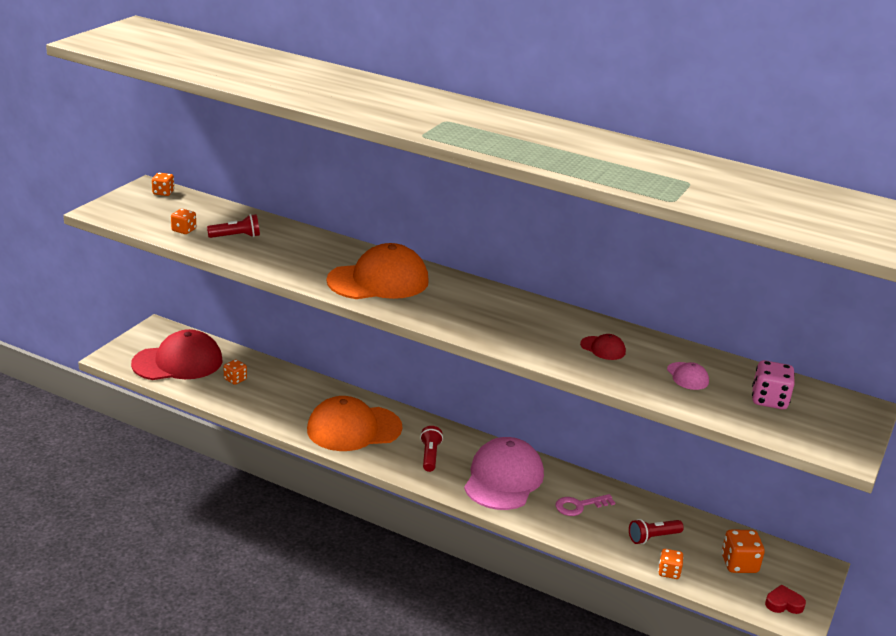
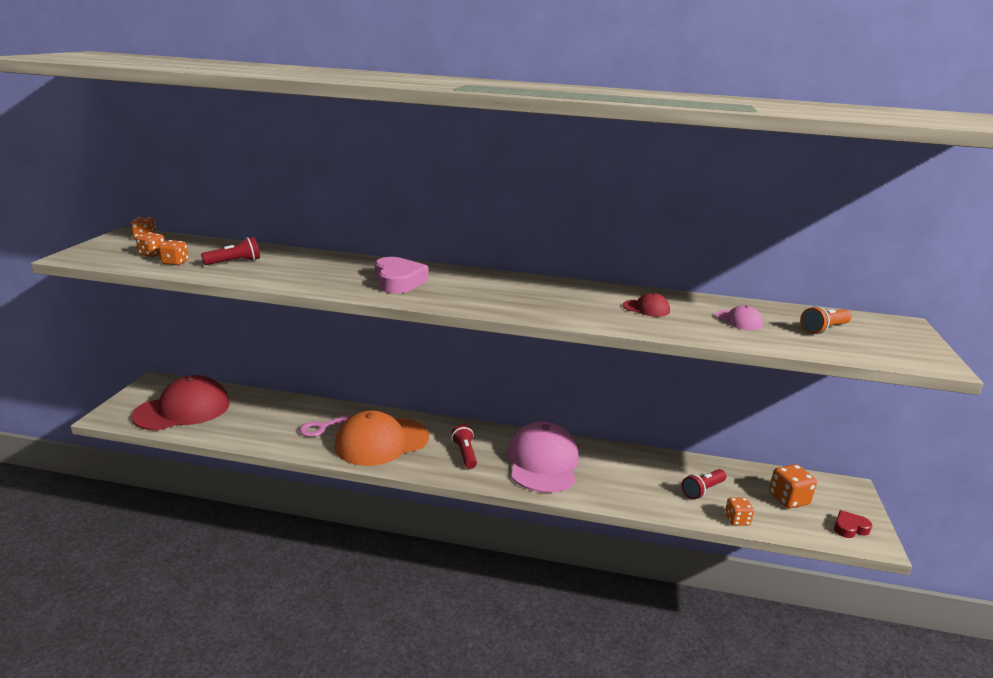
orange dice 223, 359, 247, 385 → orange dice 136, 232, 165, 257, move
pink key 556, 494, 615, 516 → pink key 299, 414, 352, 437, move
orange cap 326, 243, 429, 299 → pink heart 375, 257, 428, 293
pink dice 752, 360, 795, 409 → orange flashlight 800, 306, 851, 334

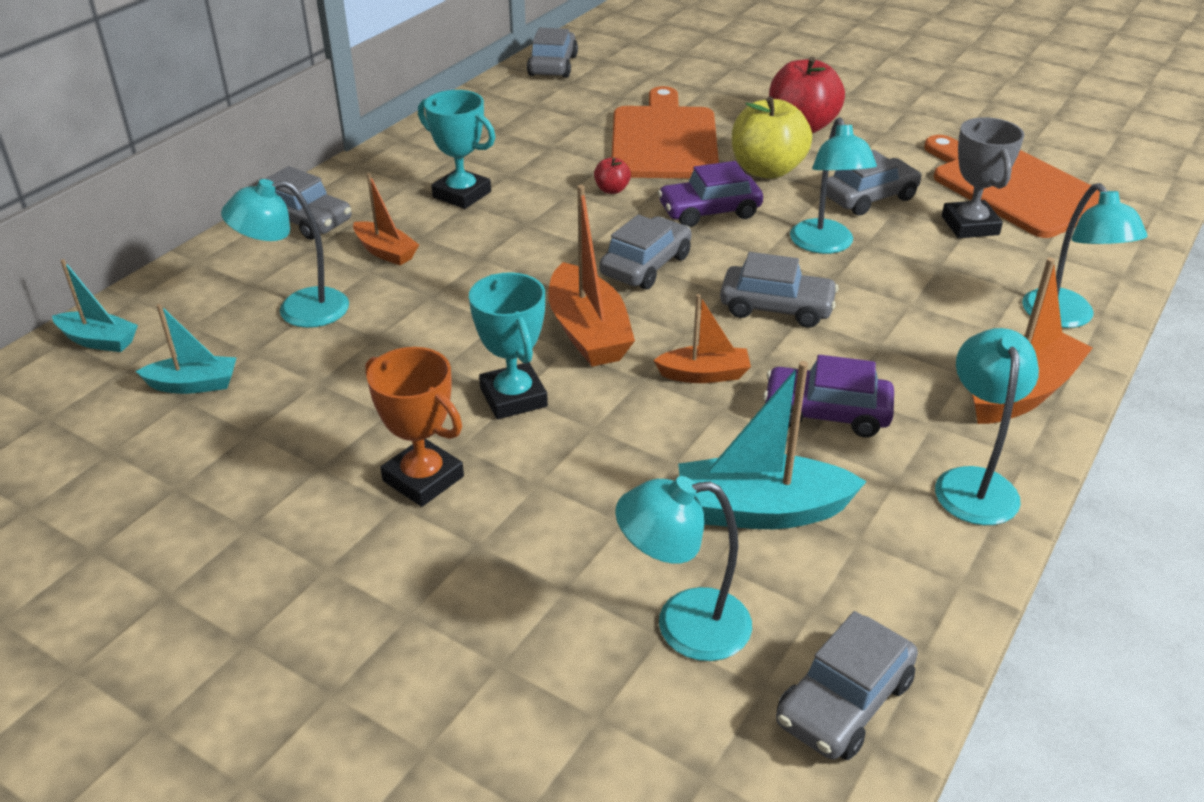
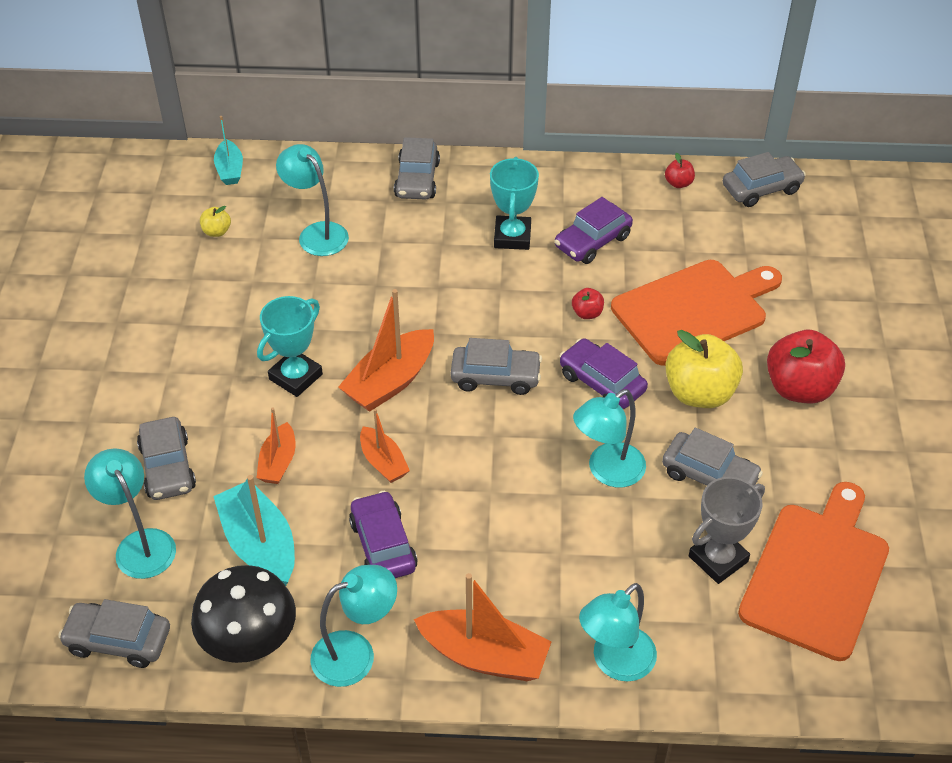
grey car 720, 252, 839, 328 → grey car 137, 417, 196, 500, move
- → black mushroom 191, 565, 296, 663
turquoise boat 135, 304, 237, 394 → yellow apple 200, 206, 231, 237
orange boat 353, 173, 419, 265 → orange boat 257, 408, 296, 484, move
- → purple car 554, 197, 633, 264
- → red apple 665, 153, 695, 188
orange trophy 365, 347, 464, 507 → -

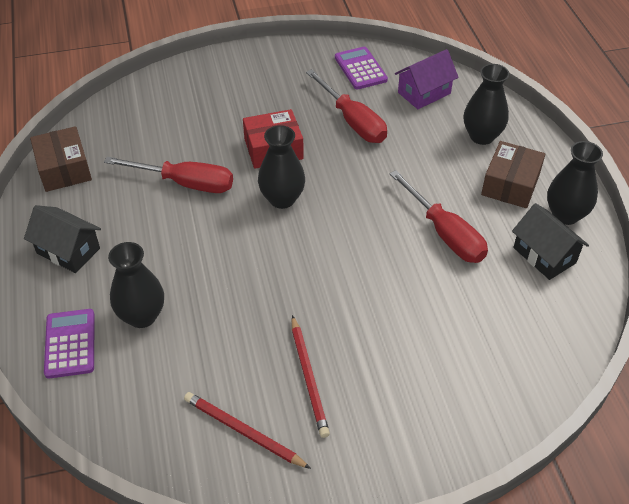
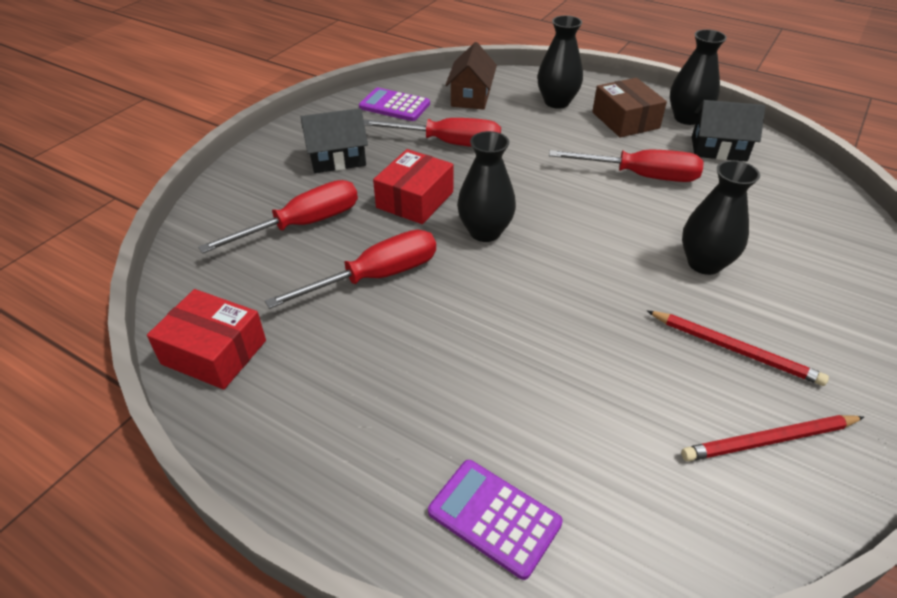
brown box 30, 126, 92, 192 → red box 147, 289, 266, 389
- → red screwdriver 198, 180, 358, 254
black house 24, 205, 101, 273 → black house 301, 108, 368, 173, move
purple house 395, 49, 459, 109 → brown house 445, 42, 497, 110
black vase 108, 242, 164, 328 → black vase 682, 160, 760, 275, move

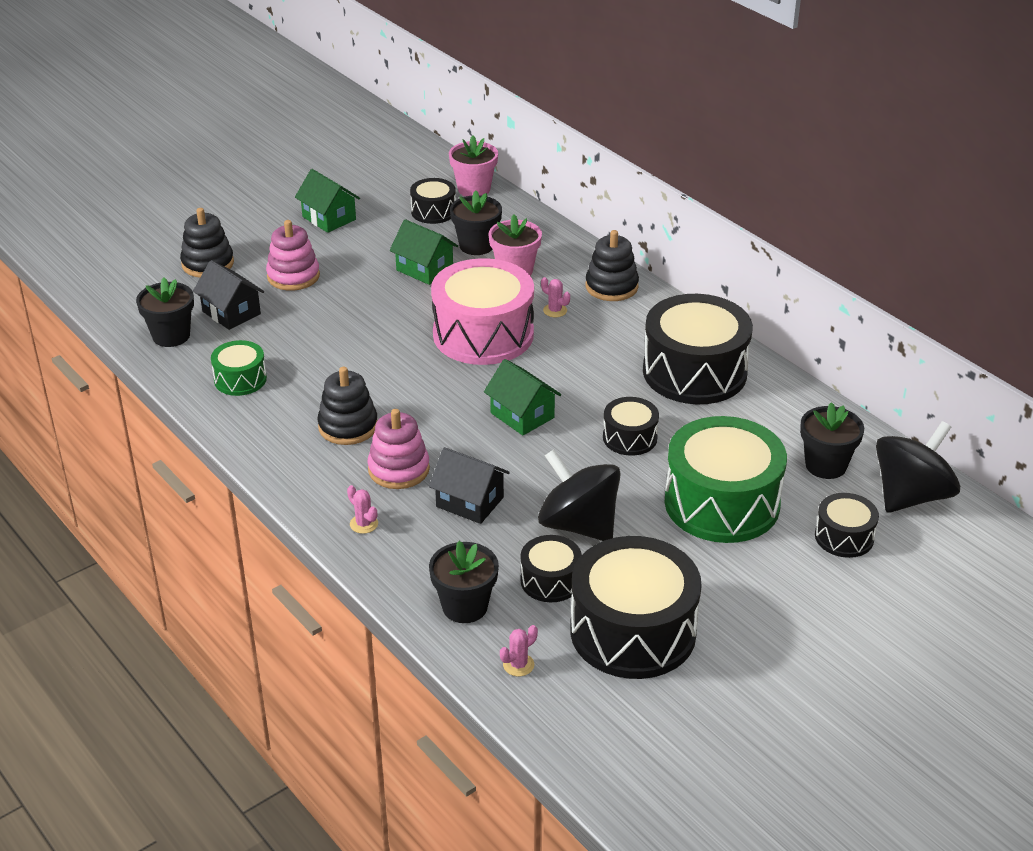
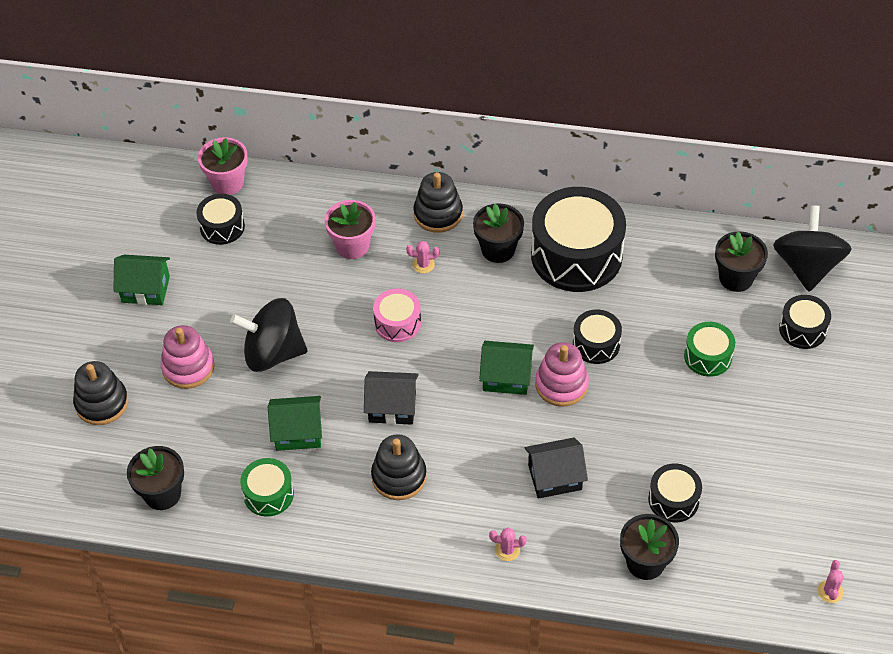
black spinning top 538, 449, 621, 541 → black spinning top 230, 298, 308, 372, move
green house 390, 219, 458, 285 → green house 268, 396, 322, 451, move
black house 193, 260, 264, 330 → black house 364, 371, 419, 425, move
pink drum 431, 258, 534, 365 → pink drum 373, 288, 421, 342, x0.50
black flower pot 450, 191, 502, 255 → black flower pot 473, 203, 524, 263, move
pink stacking toy 367, 409, 430, 489 → pink stacking toy 535, 342, 589, 407, move
green drum 664, 416, 787, 543 → green drum 684, 322, 735, 377, x0.50
pink cactus 500, 625, 538, 676 → pink cactus 817, 560, 844, 603, move
black drum 570, 536, 702, 679 → -

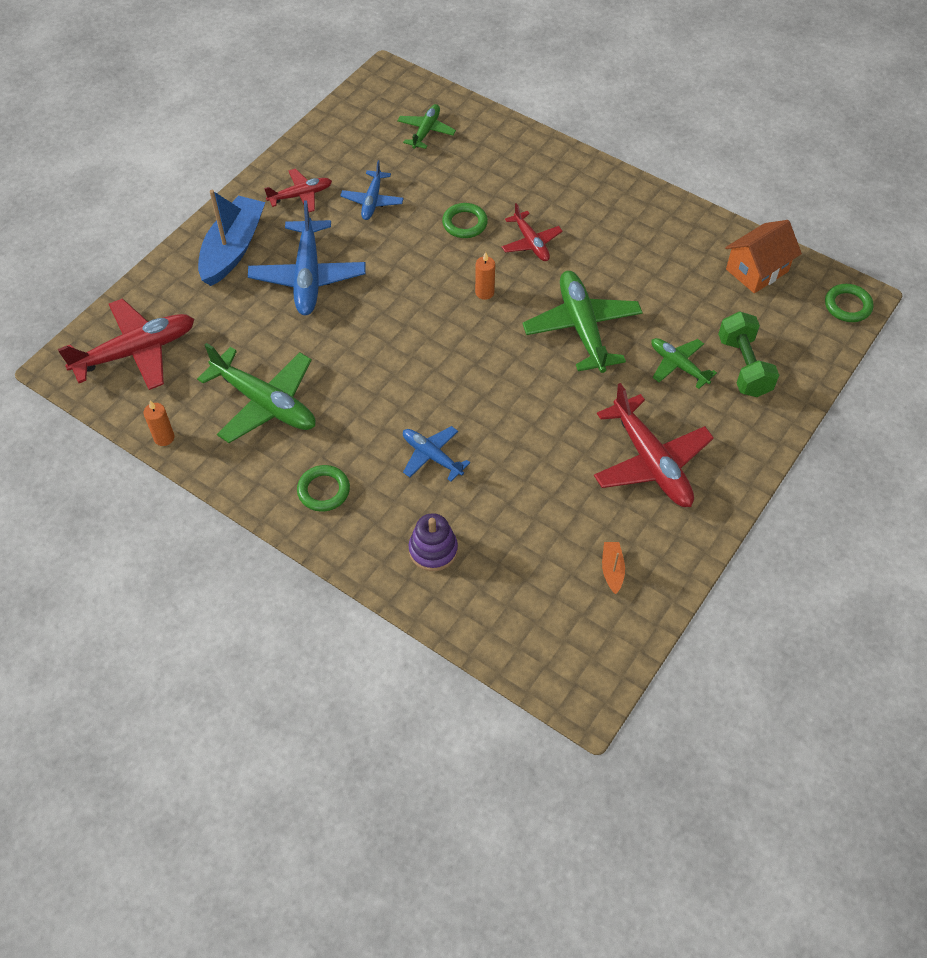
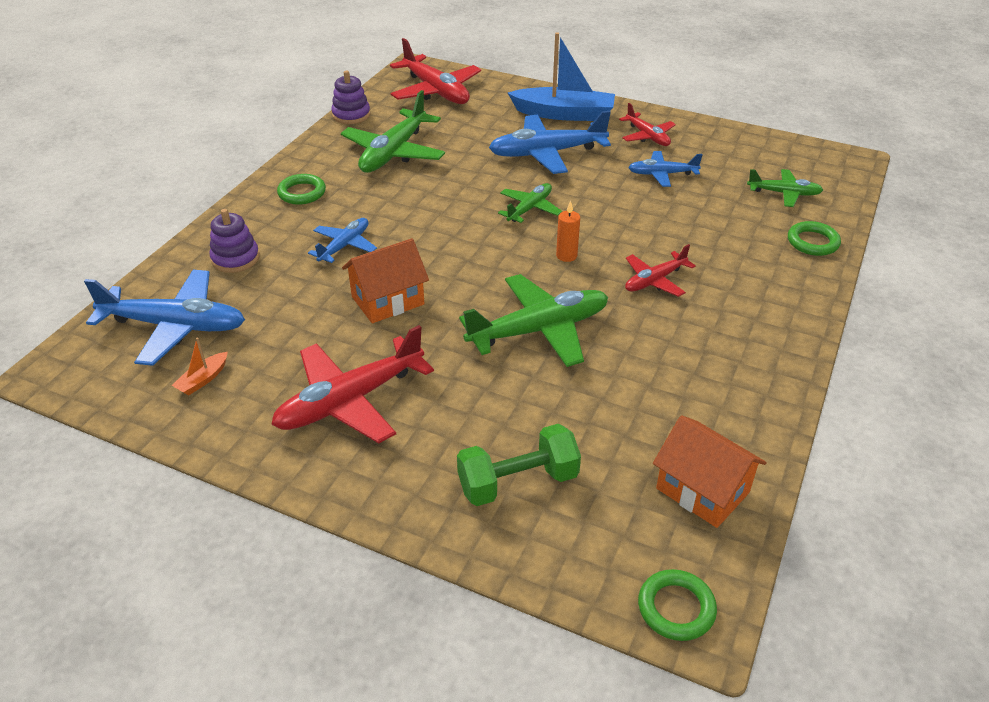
- → blue plane 84, 270, 245, 366
orange boat 602, 542, 625, 594 → orange boat 172, 338, 228, 395, 135 degrees clockwise
orange candle 144, 401, 175, 446 → purple stacking toy 331, 70, 370, 124
- → orange house 342, 238, 429, 323
green plane 651, 338, 717, 389 → green plane 498, 183, 562, 223, move
green ring 442, 203, 488, 238 → green ring 788, 221, 841, 256, move

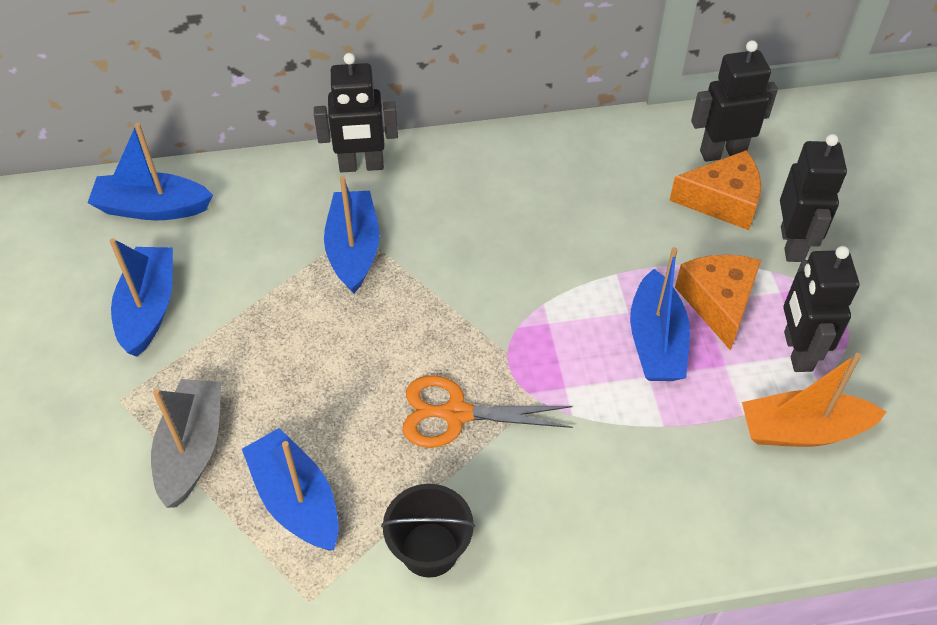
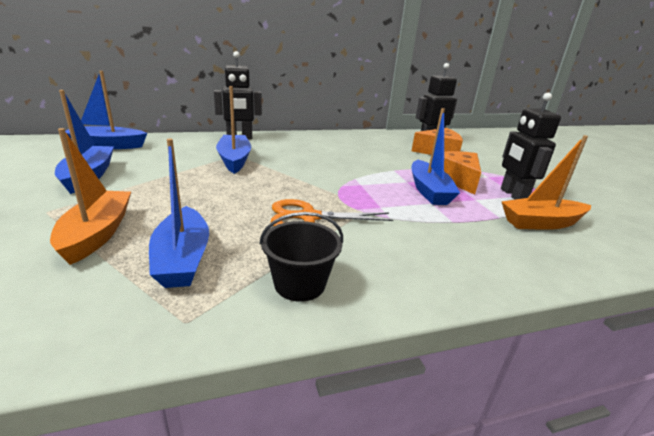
grey boat 151, 379, 221, 508 → orange boat 50, 128, 131, 265
blue boat 242, 428, 339, 551 → blue boat 149, 138, 209, 288, 150 degrees counterclockwise
black robot 780, 134, 847, 262 → -

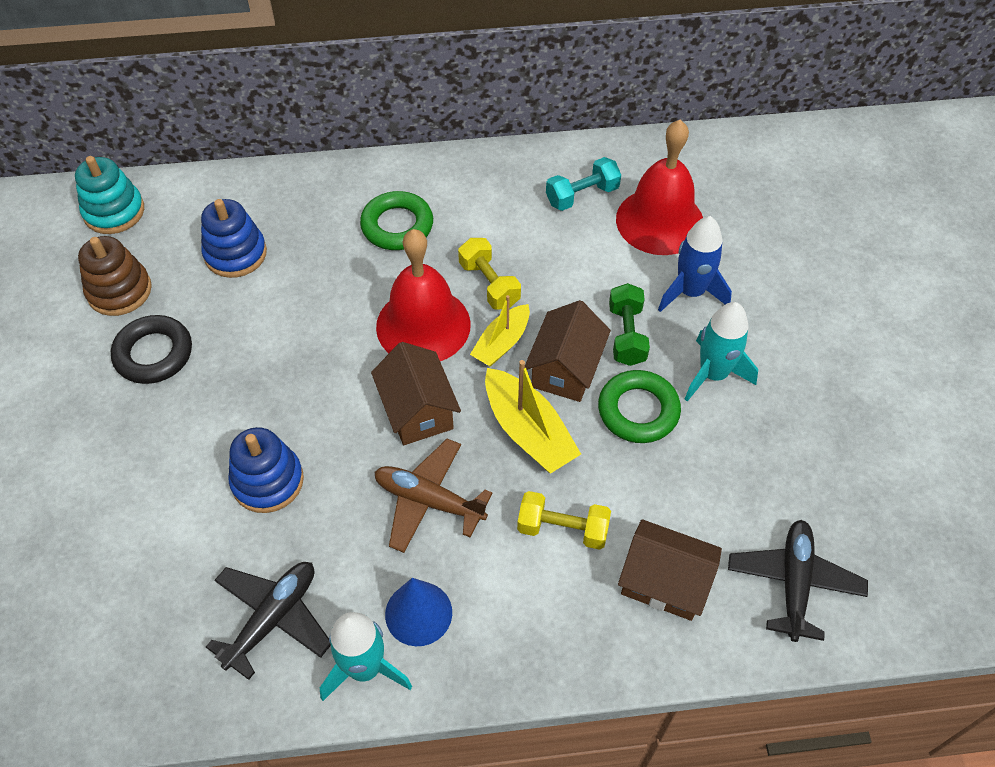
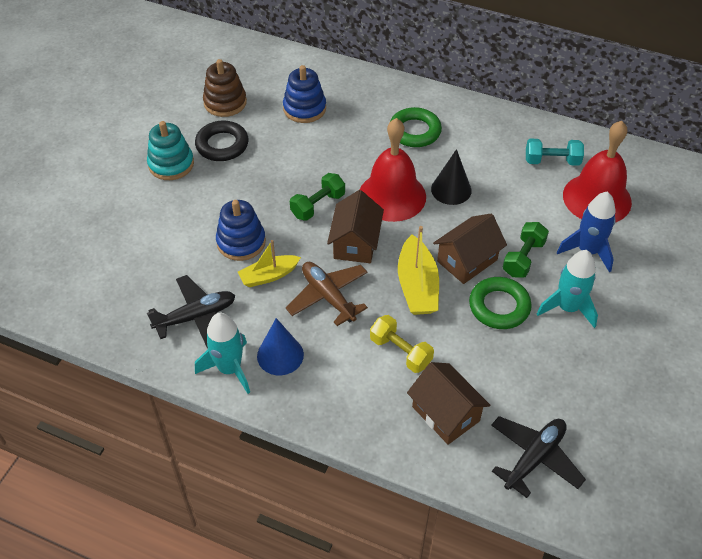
turquoise stacking toy 75, 156, 144, 234 → turquoise stacking toy 147, 121, 194, 180, move
yellow boat 470, 295, 530, 367 → yellow boat 238, 240, 301, 287, move
- → green dumbbell 290, 173, 345, 221
yellow dumbbell 458, 238, 521, 310 → black cone 431, 149, 472, 205

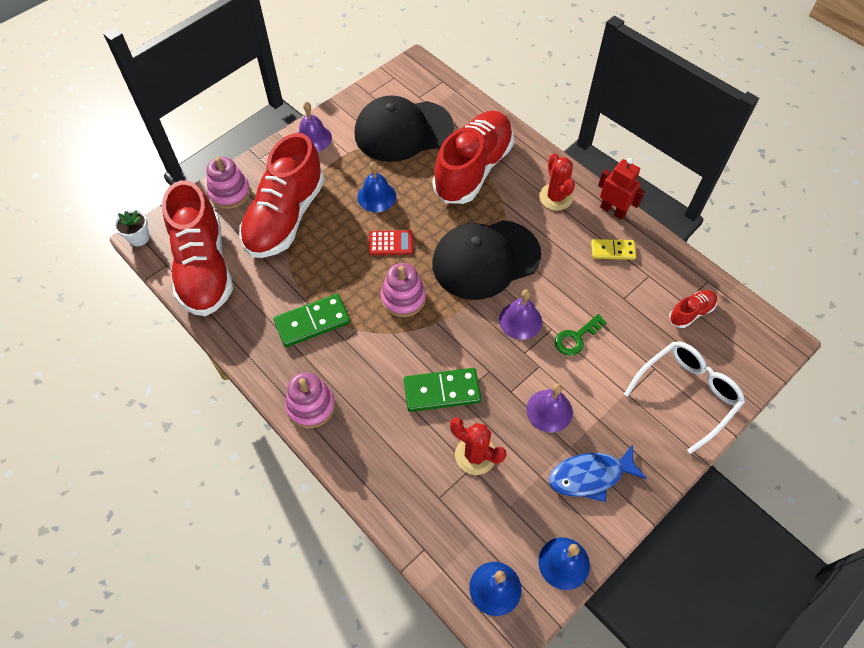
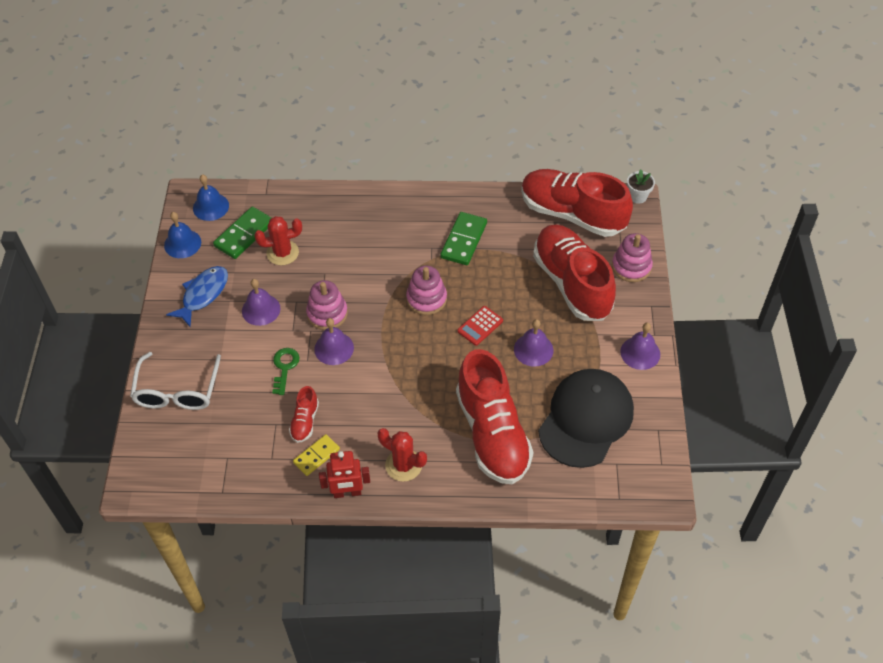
green domino 404, 368, 481, 412 → green domino 213, 206, 272, 259, move
red shoe 669, 290, 717, 328 → red shoe 289, 386, 319, 443, move
pink stacking toy 285, 372, 335, 428 → pink stacking toy 306, 280, 348, 330, move
blue bell 357, 161, 396, 212 → purple bell 514, 319, 553, 367
black cap 432, 220, 541, 300 → -

